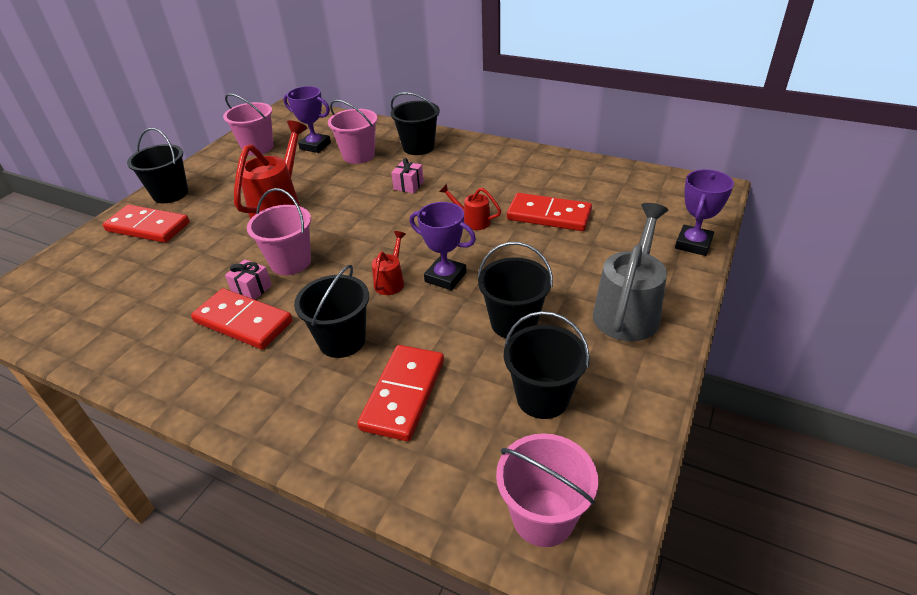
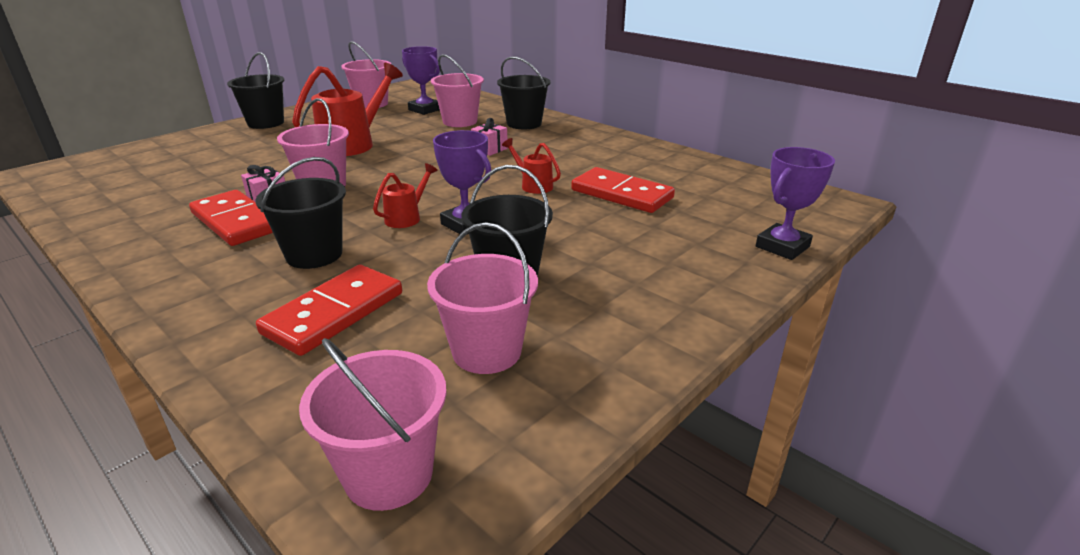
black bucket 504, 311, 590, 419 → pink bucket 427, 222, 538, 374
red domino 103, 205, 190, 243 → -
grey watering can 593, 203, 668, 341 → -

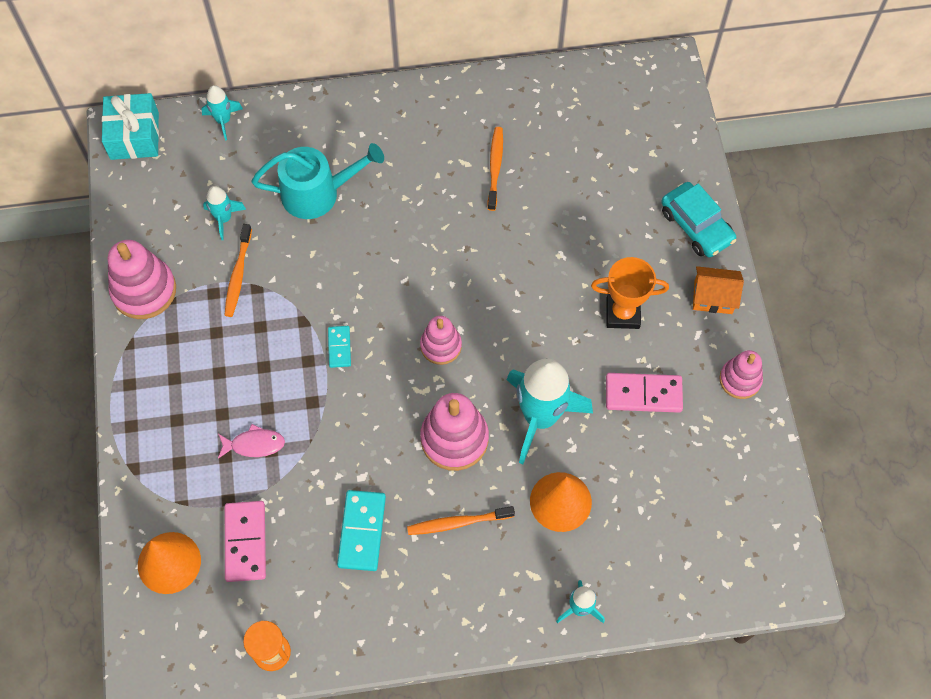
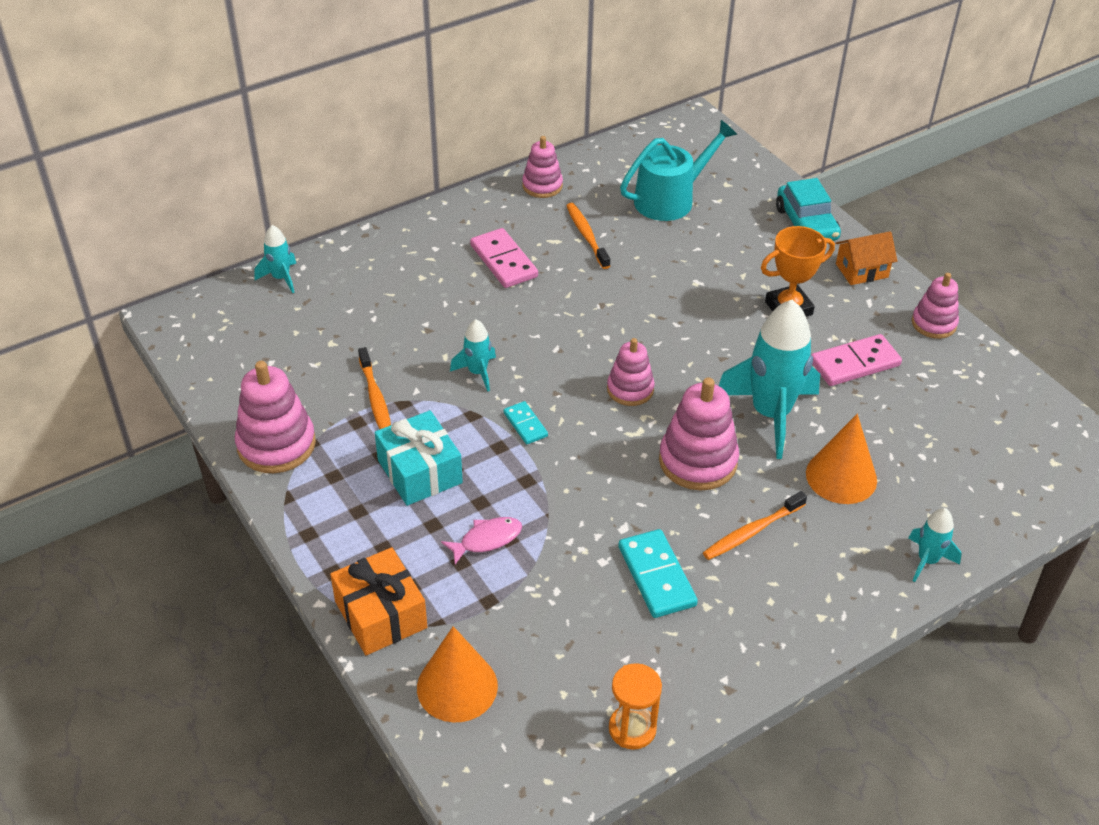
- → orange gift 330, 547, 427, 655
turquoise gift 102, 93, 159, 160 → turquoise gift 375, 410, 463, 506, move
turquoise rocket 203, 186, 246, 240 → turquoise rocket 450, 319, 496, 392, move
pink domino 225, 501, 266, 582 → pink domino 470, 228, 538, 288, move
- → pink stacking toy 522, 136, 563, 198
turquoise watering can 252, 143, 384, 219 → turquoise watering can 620, 120, 737, 221, move
turquoise car 661, 182, 736, 257 → turquoise car 776, 178, 841, 241, 45 degrees clockwise

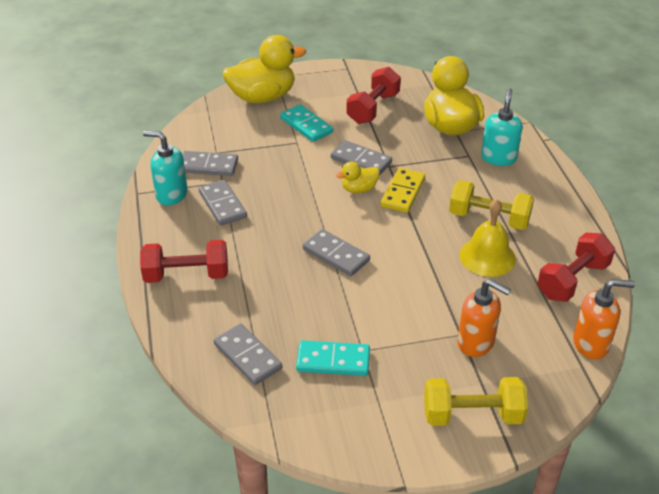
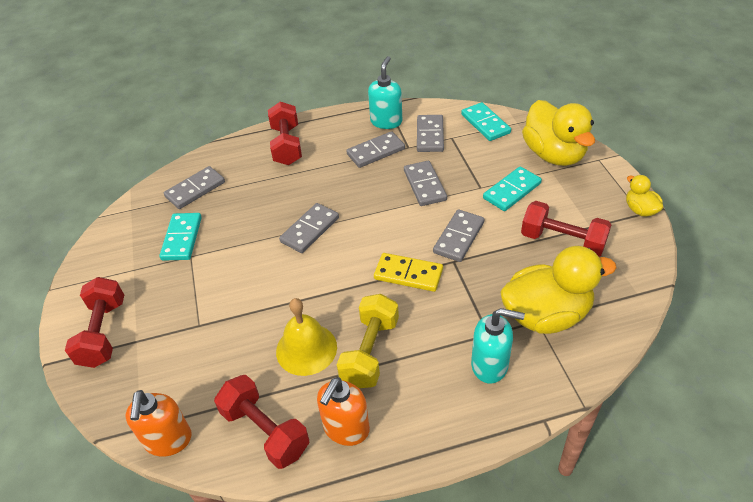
yellow dumbbell 424, 377, 528, 426 → red dumbbell 65, 277, 124, 368
orange soap dispenser 458, 279, 511, 357 → orange soap dispenser 317, 377, 370, 446, move
- → grey domino 404, 161, 447, 206
- → turquoise domino 461, 102, 511, 141
yellow duck 336, 161, 380, 193 → yellow duck 626, 175, 663, 217, move

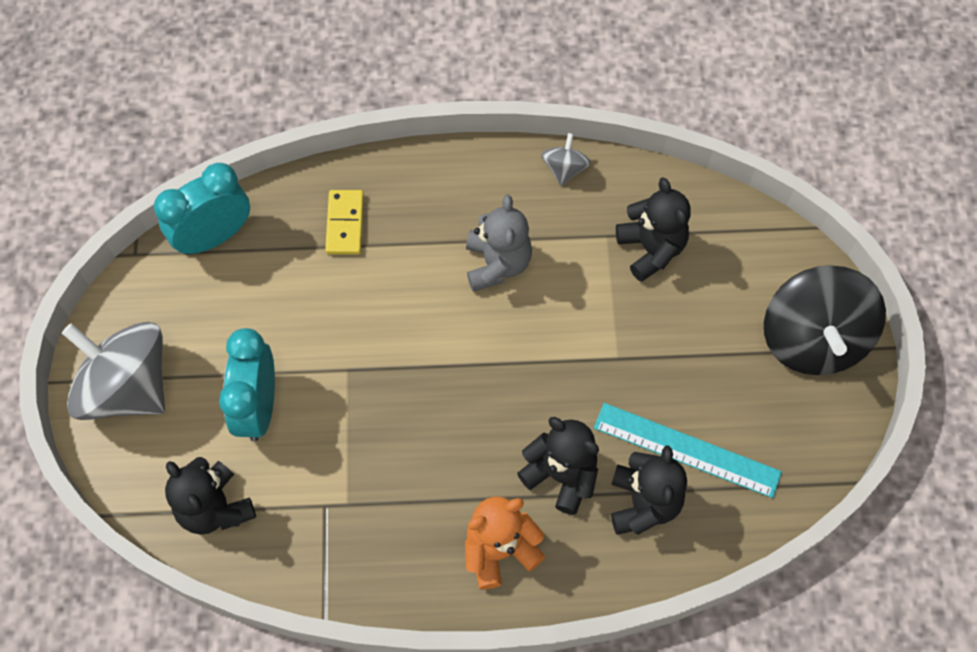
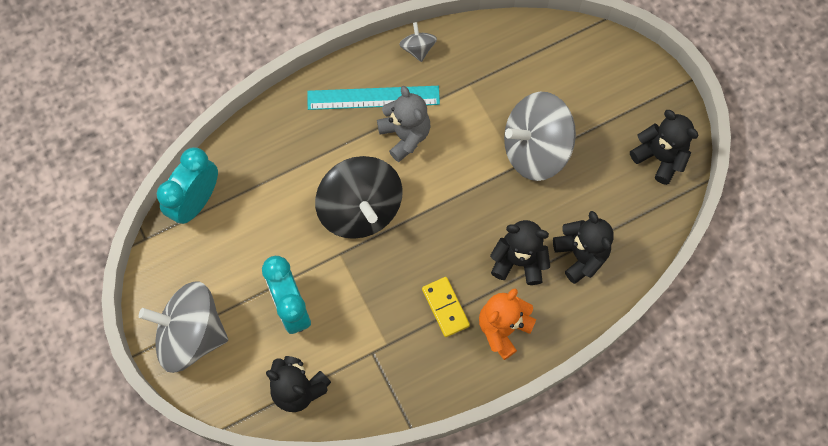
turquoise ruler 594, 403, 782, 498 → turquoise ruler 307, 86, 440, 110, move
black spinning top 764, 265, 886, 375 → black spinning top 315, 156, 403, 239, move
yellow domino 325, 190, 364, 254 → yellow domino 422, 277, 470, 337, move
- → grey spinning top 504, 92, 576, 181
black teddy bear 616, 177, 691, 282 → black teddy bear 630, 110, 699, 185, move

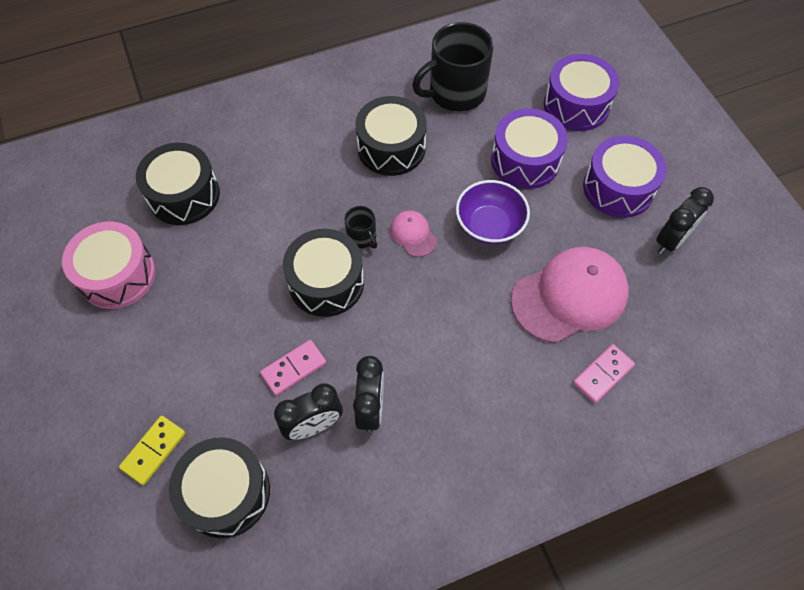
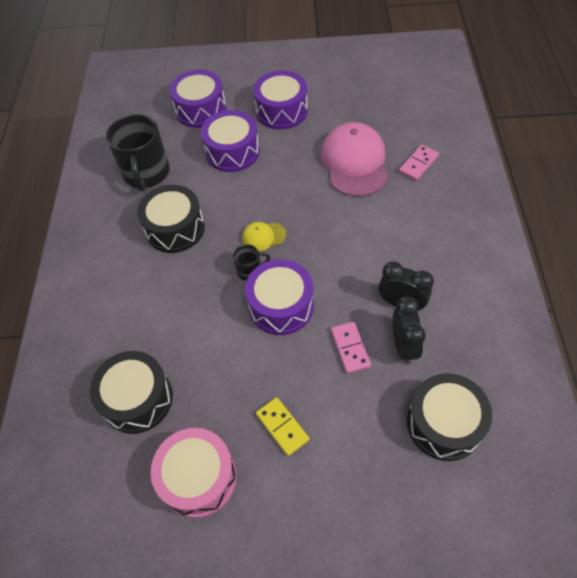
pink cap 390, 210, 437, 257 → yellow cap 242, 222, 286, 251
black drum 283, 229, 364, 317 → purple drum 245, 259, 314, 335
yellow domino 119, 416, 185, 485 → yellow domino 256, 397, 309, 456, move
pink domino 573, 344, 635, 403 → pink domino 399, 145, 439, 181, 60 degrees clockwise
purple bowl 456, 180, 530, 245 → -
black clock 656, 187, 714, 254 → -

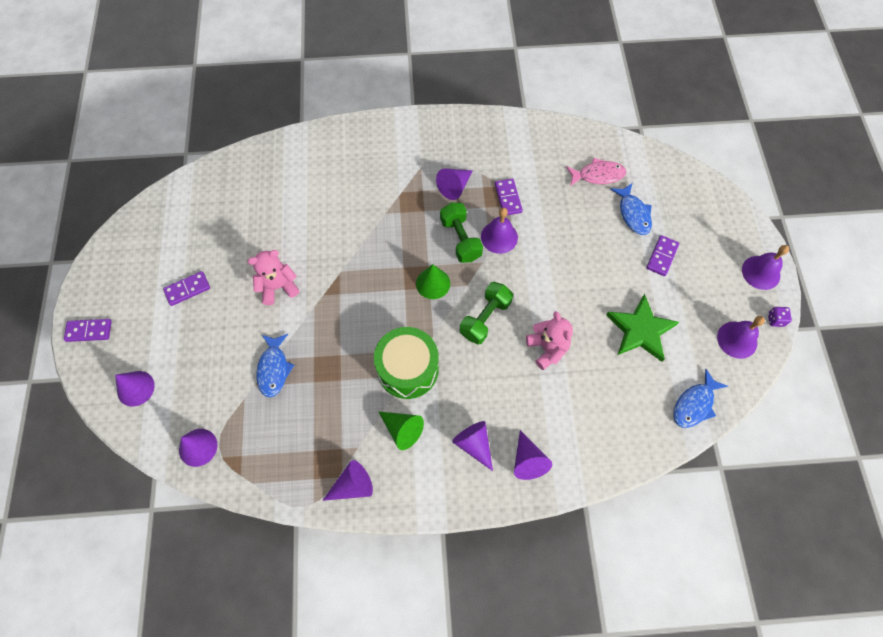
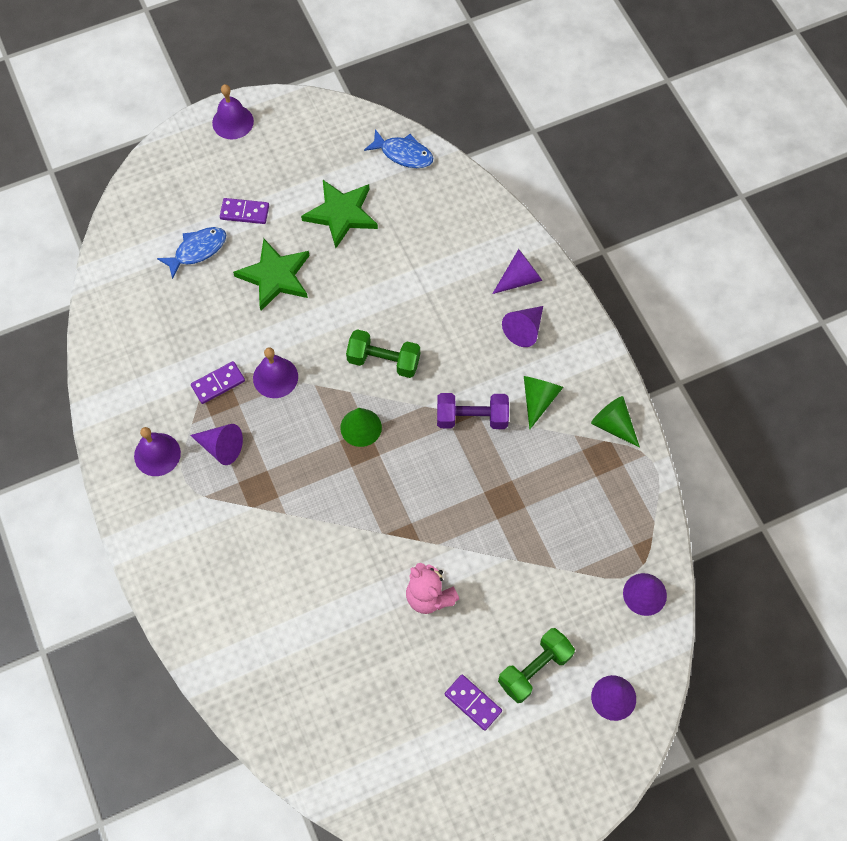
purple bell 717, 316, 765, 359 → purple bell 134, 427, 181, 476, move
- → green star 233, 239, 309, 311
green drum 374, 327, 439, 399 → purple dumbbell 437, 393, 509, 429
green dumbbell 440, 203, 483, 263 → green dumbbell 498, 628, 575, 703, move
purple cone 322, 460, 373, 501 → green cone 591, 396, 640, 448
purple domino 64, 319, 112, 342 → -
blue fish 256, 334, 294, 398 → -
pink teddy bear 526, 311, 573, 370 → -
pink fish 566, 158, 626, 186 → -
purple dice 768, 307, 792, 327 → -

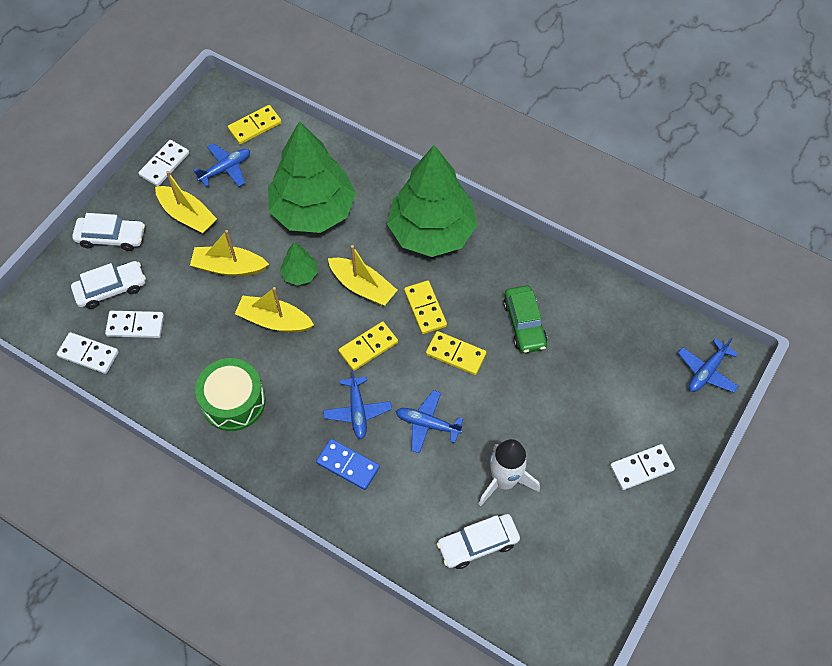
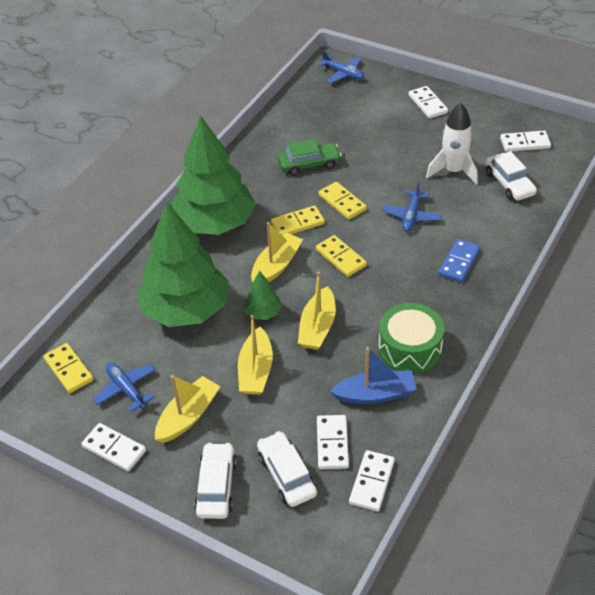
yellow domino 426, 331, 486, 375 → yellow domino 319, 182, 367, 220, 60 degrees counterclockwise
- → blue boat 330, 347, 417, 404
- → white domino 500, 130, 551, 152
blue plane 323, 370, 392, 439 → -

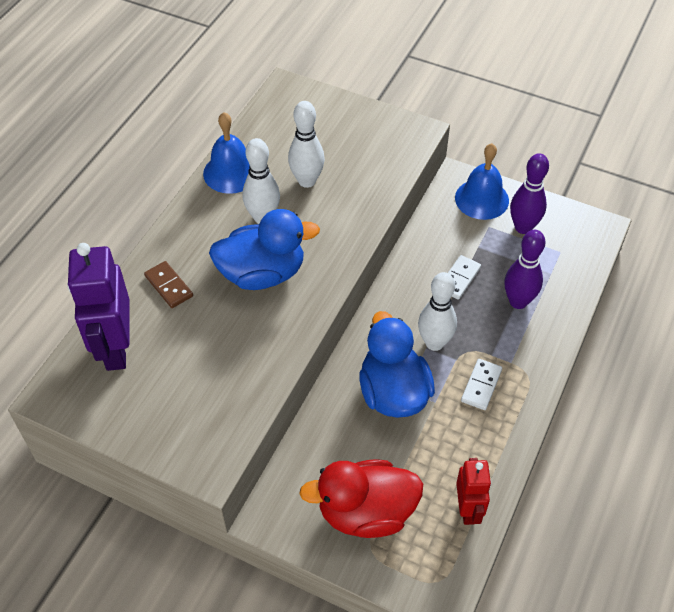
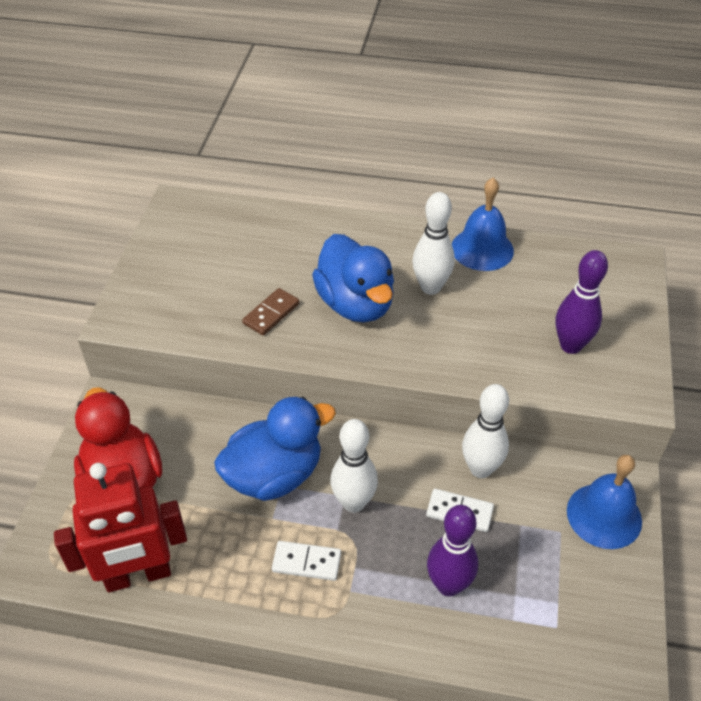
red robot 456, 458, 491, 525 → red robot 54, 463, 187, 592, x1.70
brown domino 144, 261, 193, 308 → brown domino 242, 288, 300, 336, move
white bowling pin 288, 101, 325, 188 → white bowling pin 462, 384, 509, 478, move
purple bowling pin 510, 153, 549, 234 → purple bowling pin 556, 250, 608, 354, move
purple robot 67, 243, 130, 371 → -

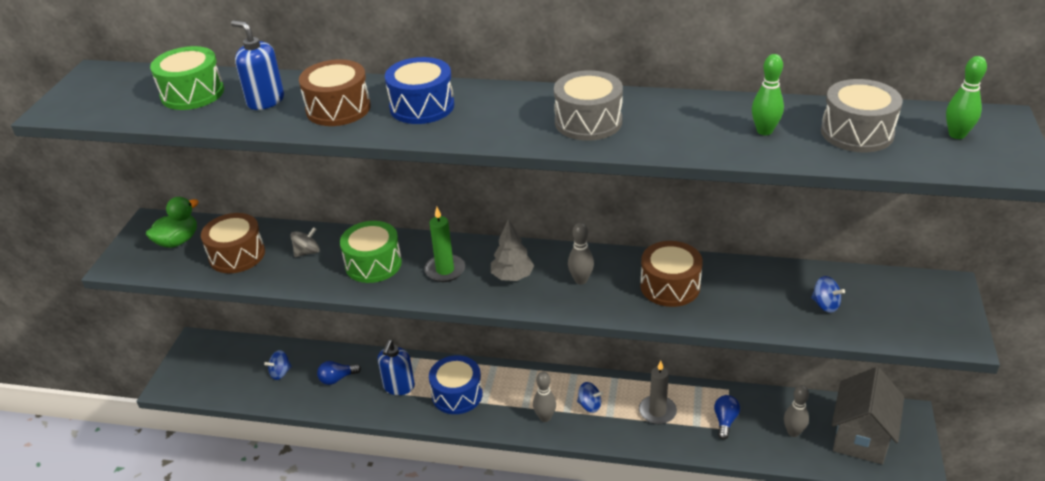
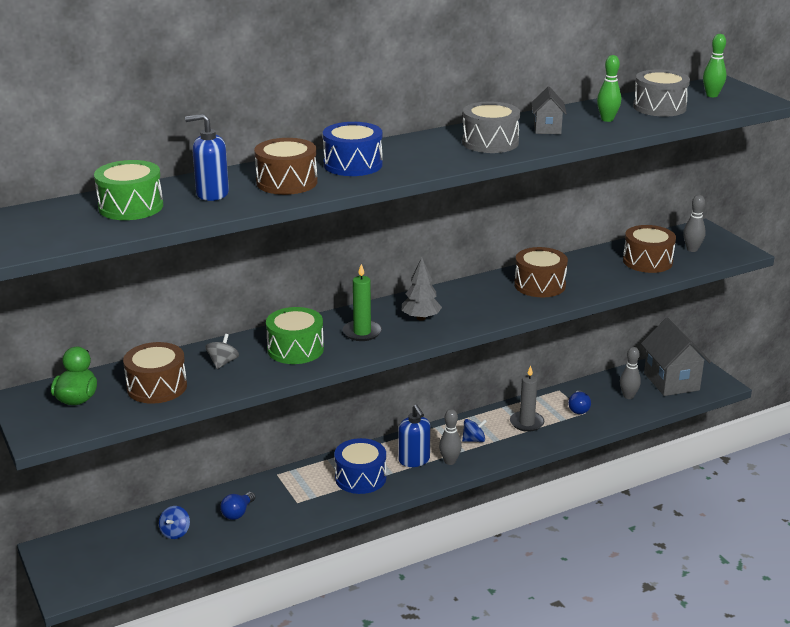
blue soap dispenser 378, 340, 415, 395 → blue soap dispenser 398, 404, 431, 467, move
- → grey house 531, 87, 567, 134
blue light bulb 714, 395, 740, 440 → blue light bulb 568, 390, 591, 414, 150 degrees counterclockwise
blue spinning top 811, 276, 845, 313 → brown drum 623, 225, 676, 273
grey bowling pin 568, 222, 594, 284 → grey bowling pin 683, 195, 706, 252, move

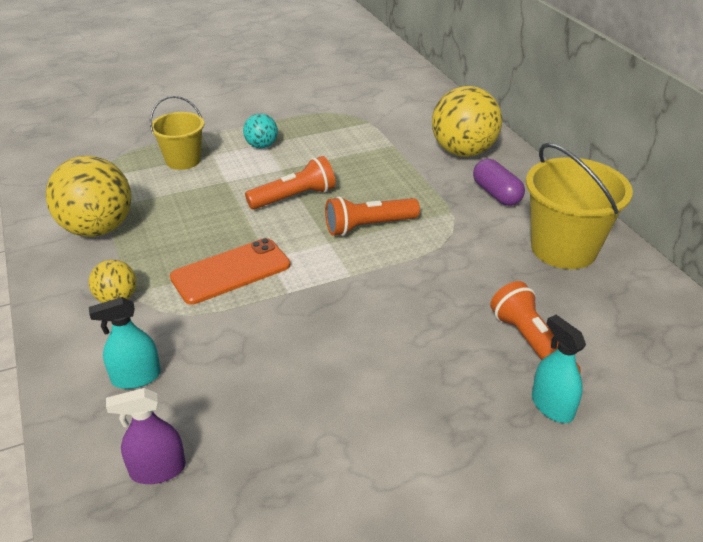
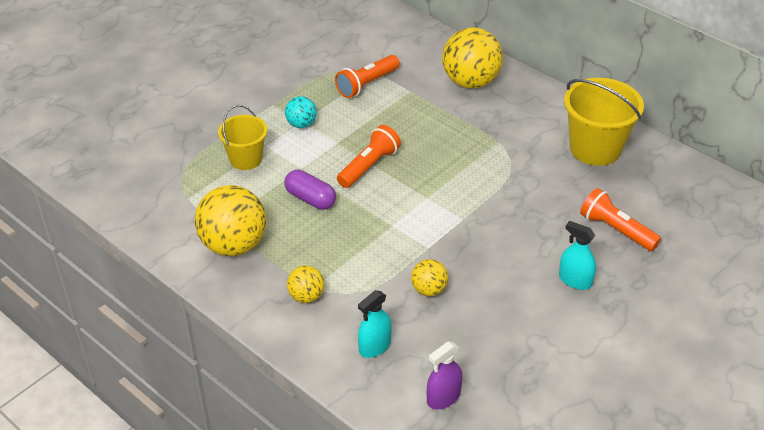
purple capsule 473, 159, 525, 206 → purple capsule 284, 170, 336, 210, move
orange flashlight 325, 196, 420, 236 → orange flashlight 335, 55, 400, 98, move
- → yellow ball 411, 259, 448, 296
turquoise spray bottle 532, 315, 586, 423 → turquoise spray bottle 559, 221, 596, 290, move
orange phone 170, 238, 290, 305 → -

